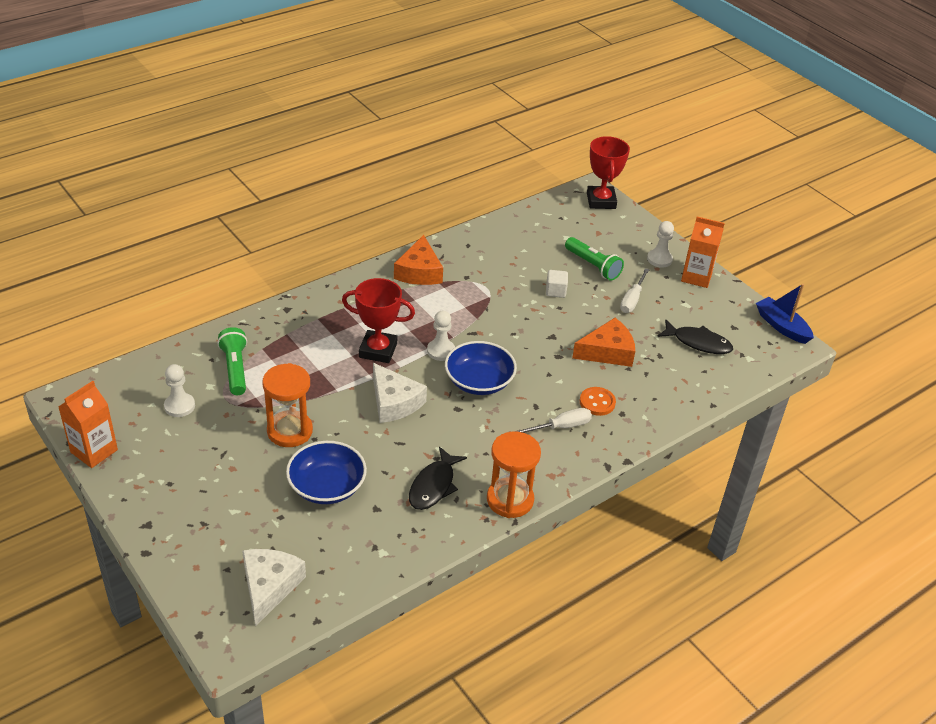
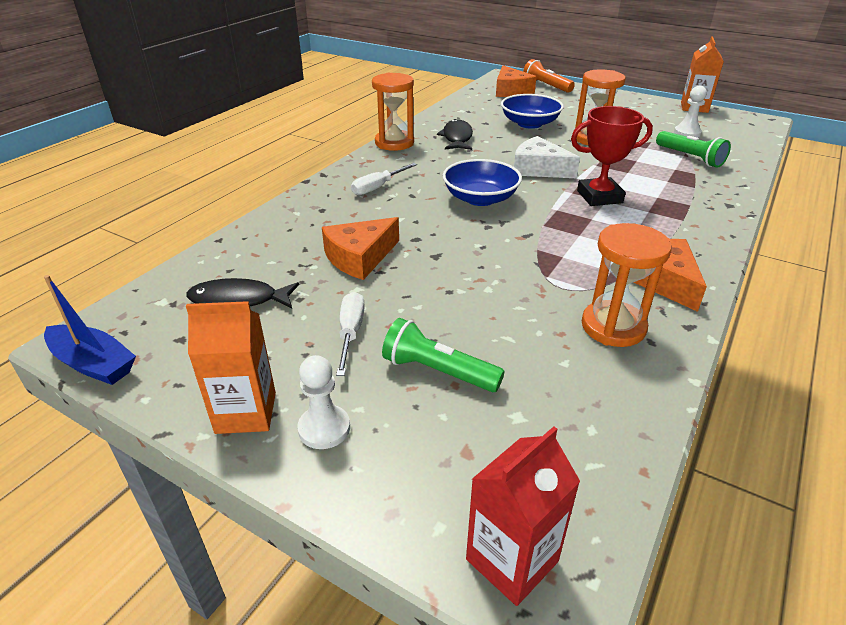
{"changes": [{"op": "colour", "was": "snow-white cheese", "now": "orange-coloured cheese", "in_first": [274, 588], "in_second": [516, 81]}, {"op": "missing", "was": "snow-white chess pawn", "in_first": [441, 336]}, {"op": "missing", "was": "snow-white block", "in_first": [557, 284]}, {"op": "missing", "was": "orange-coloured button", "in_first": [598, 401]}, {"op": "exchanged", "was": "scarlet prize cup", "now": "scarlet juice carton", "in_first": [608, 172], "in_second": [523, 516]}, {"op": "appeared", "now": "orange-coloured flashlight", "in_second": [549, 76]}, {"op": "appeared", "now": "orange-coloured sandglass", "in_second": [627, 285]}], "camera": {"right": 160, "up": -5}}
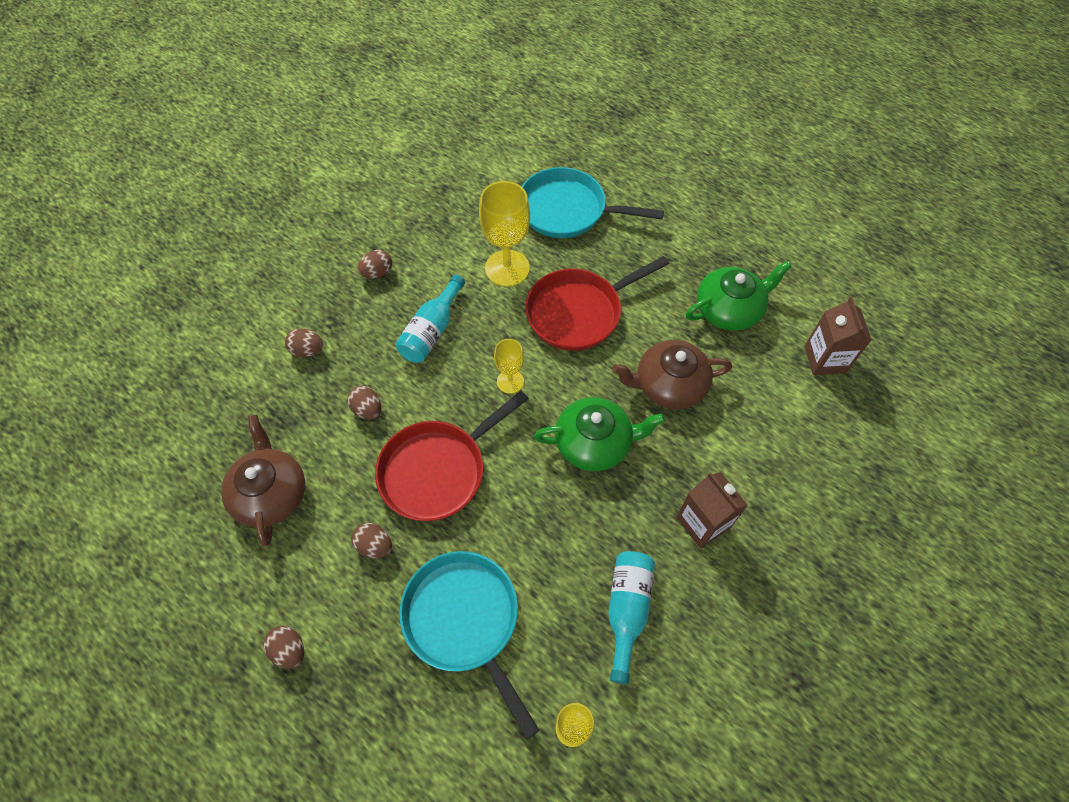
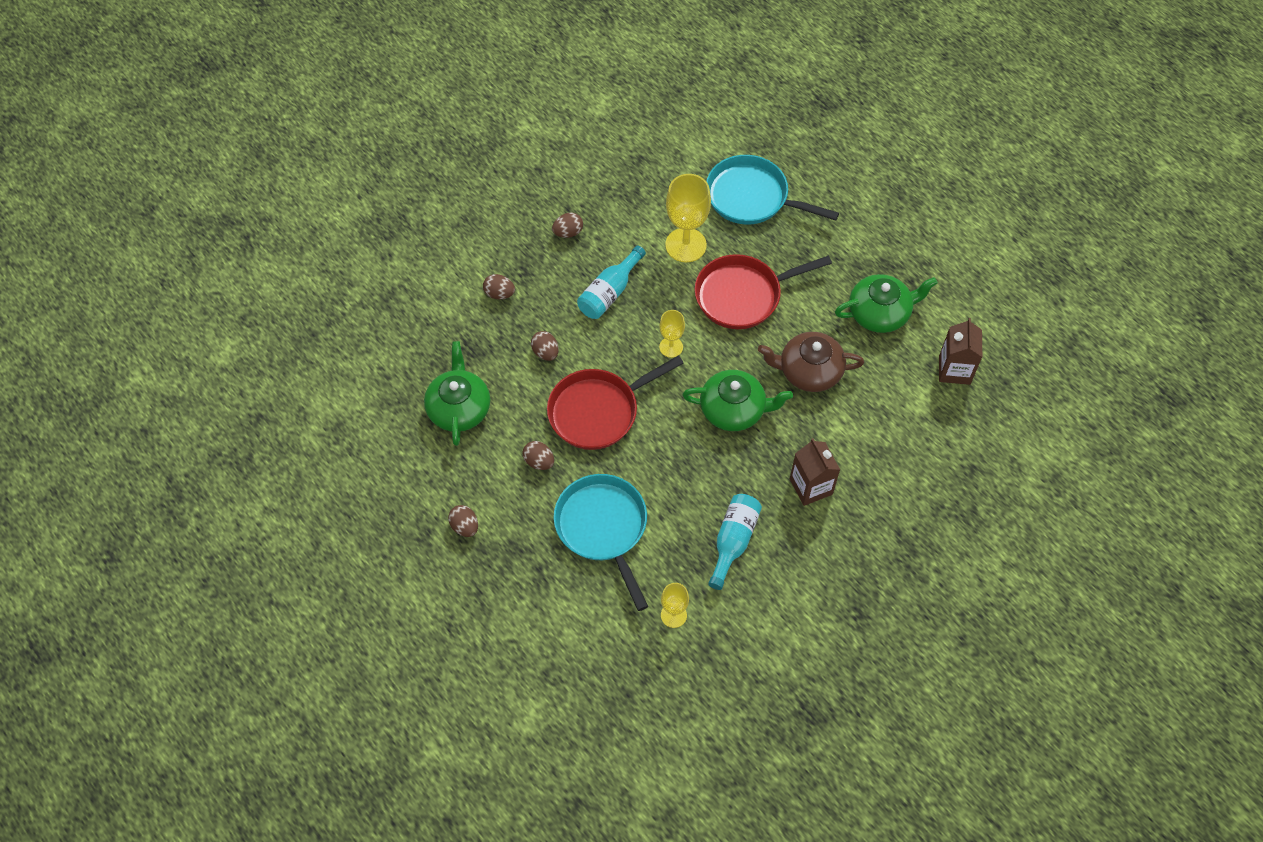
{"changes": [{"op": "colour", "was": "brown china teapot", "now": "leaf-green china teapot", "in_first": [263, 480], "in_second": [457, 393]}], "camera": {"right": 10, "up": 0}}
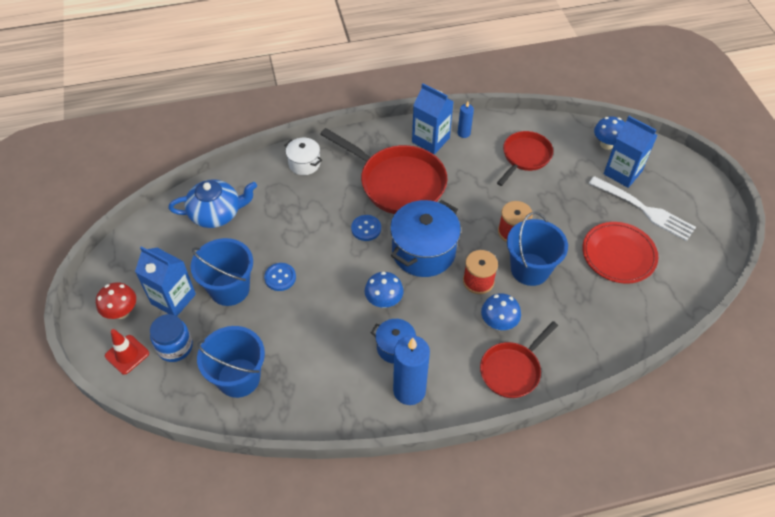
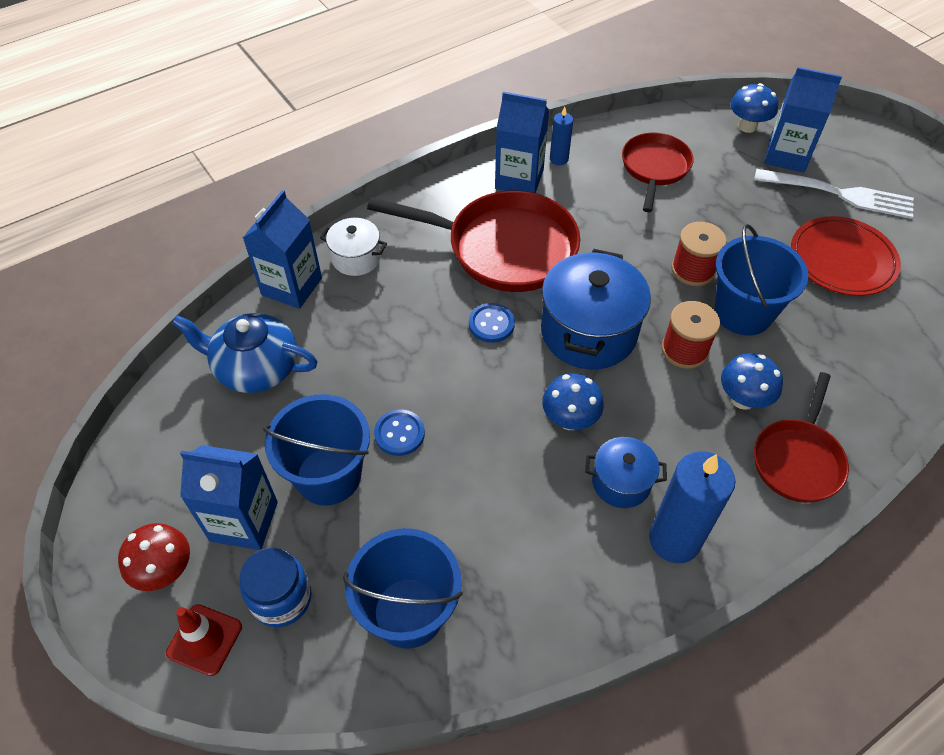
{"changes": [{"op": "spun", "was": "cobalt china teapot", "in_first": [213, 203], "in_second": [244, 353], "clockwise": -135}, {"op": "appeared", "now": "cobalt juice carton", "in_second": [282, 249]}], "camera": {"right": -20, "up": 0}}
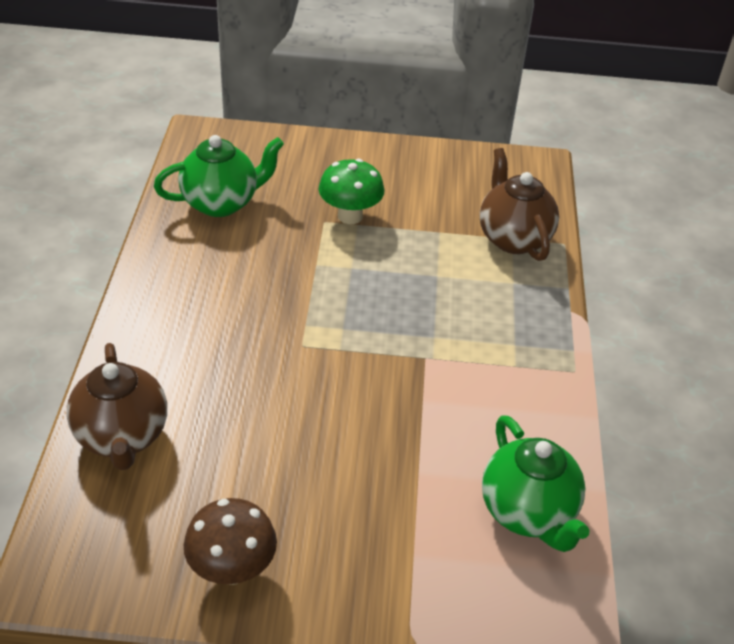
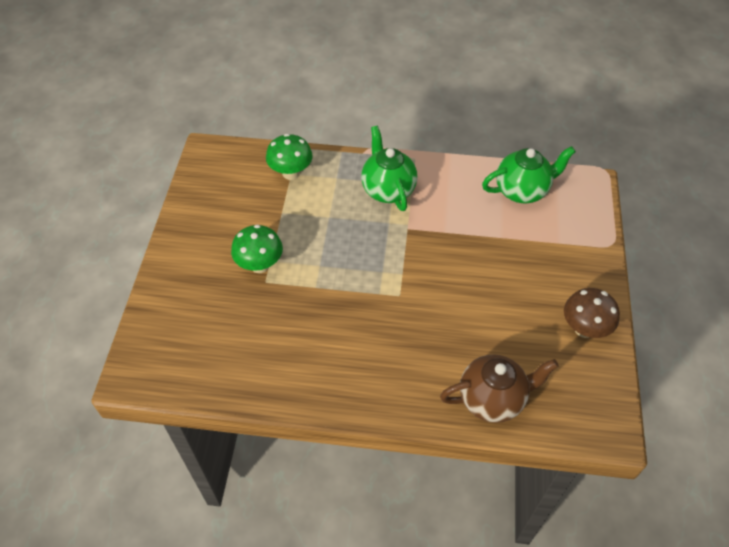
{"changes": [{"op": "relocated", "was": "leaf-green china teapot", "in_first": [219, 176], "in_second": [389, 168]}, {"op": "exchanged", "was": "brown china teapot", "now": "leaf-green toadstool", "in_first": [519, 204], "in_second": [289, 157]}], "camera": {"right": -85, "up": 10}}
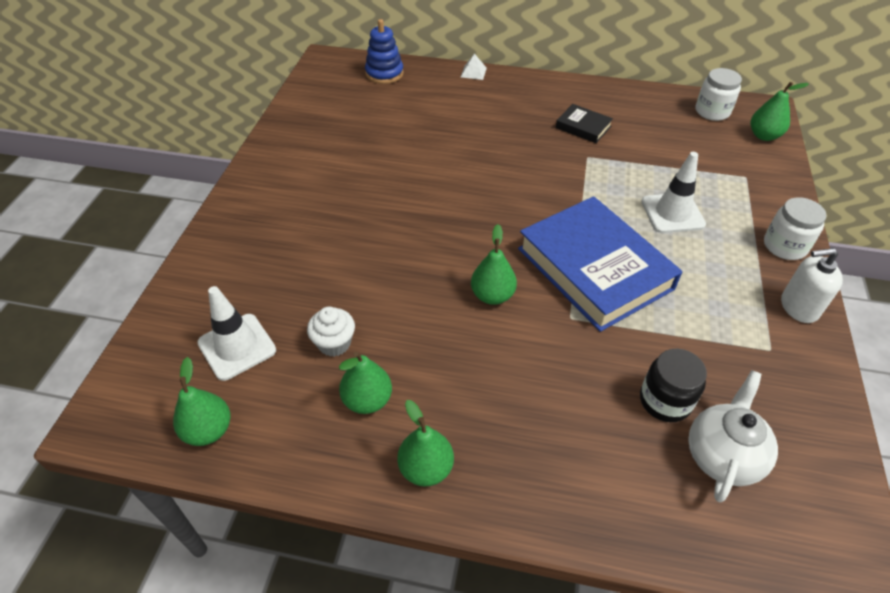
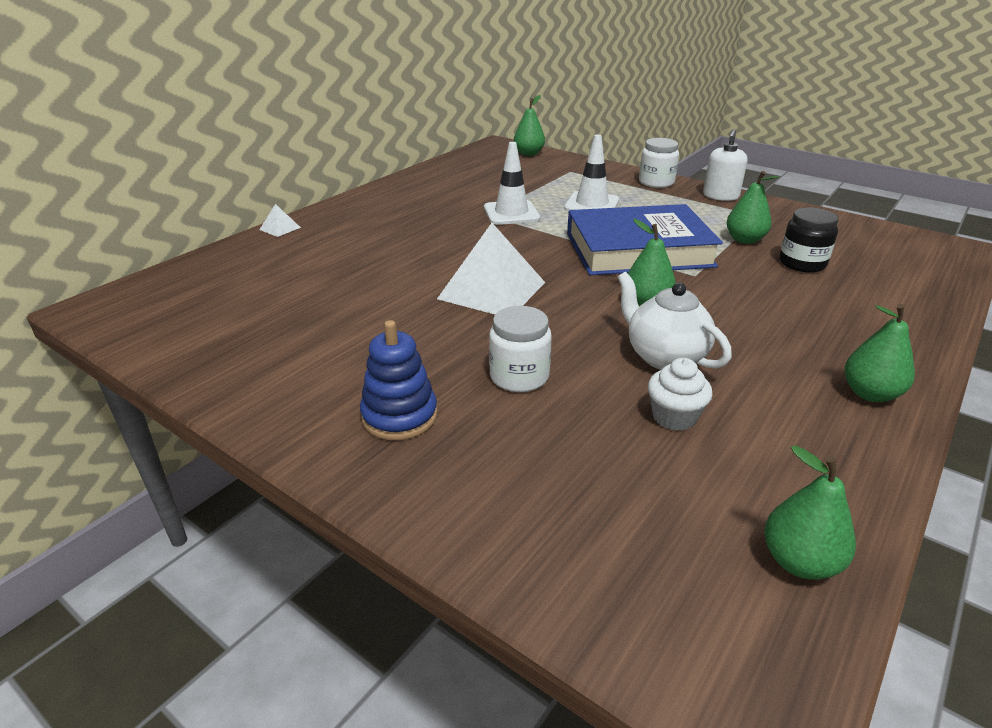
{"changes": [{"op": "relocated", "was": "snow-white traffic cone", "in_first": [236, 333], "in_second": [512, 183]}, {"op": "relocated", "was": "leaf-green pear", "in_first": [365, 383], "in_second": [753, 207]}, {"op": "relocated", "was": "cobalt ring stacker", "in_first": [384, 51], "in_second": [399, 380]}, {"op": "missing", "was": "black hardcover", "in_first": [584, 123]}, {"op": "relocated", "was": "snow-white china teapot", "in_first": [733, 436], "in_second": [675, 321]}, {"op": "relocated", "was": "snow-white jar", "in_first": [719, 94], "in_second": [520, 349]}, {"op": "appeared", "now": "snow-white solid pyramid", "in_second": [491, 268]}], "camera": {"right": -65, "up": -15}}
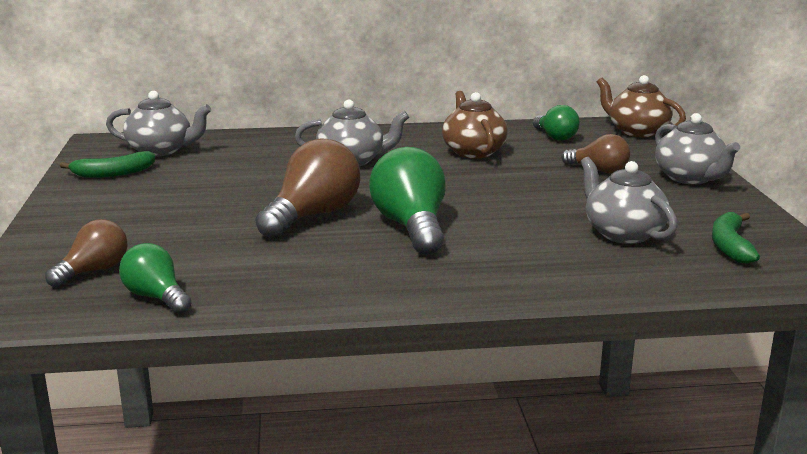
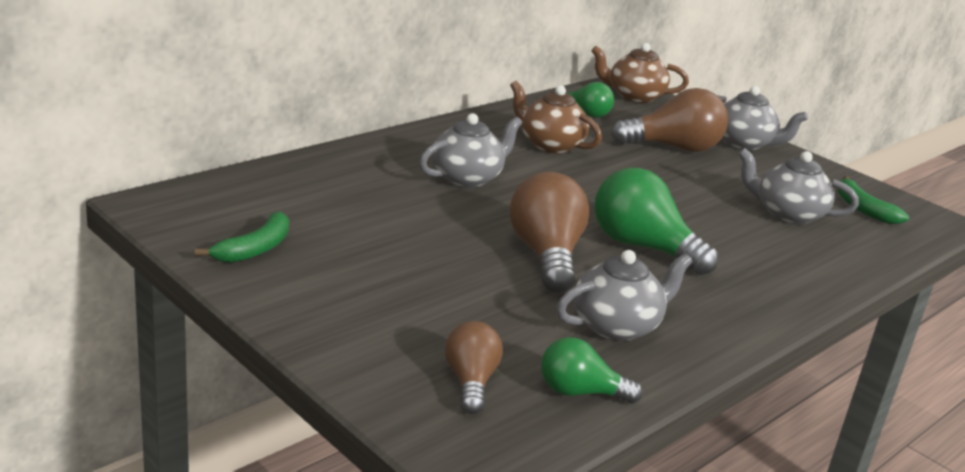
{"changes": [{"op": "relocated", "was": "ash-grey china teapot", "in_first": [158, 124], "in_second": [625, 295]}, {"op": "size", "was": "brown light bulb", "in_first": [595, 153], "in_second": [669, 120], "ratio": 1.7}], "camera": {"right": -40, "up": 5}}
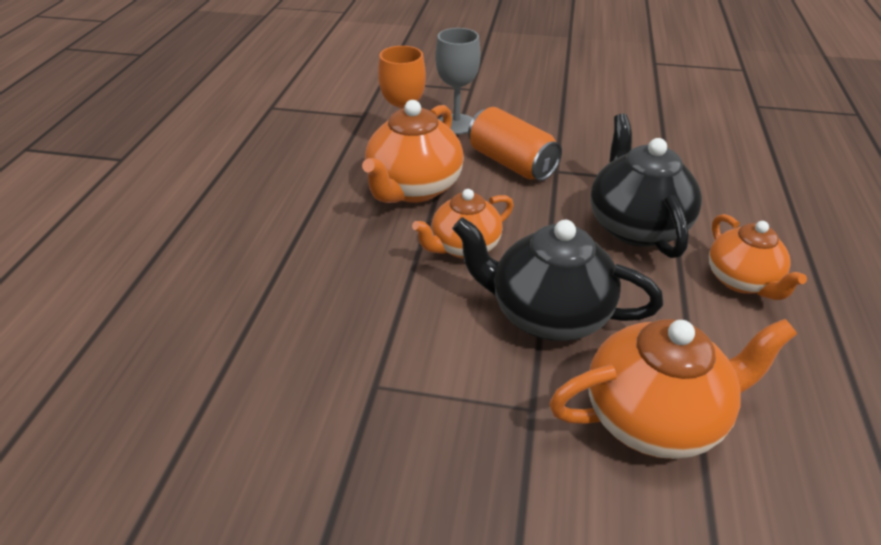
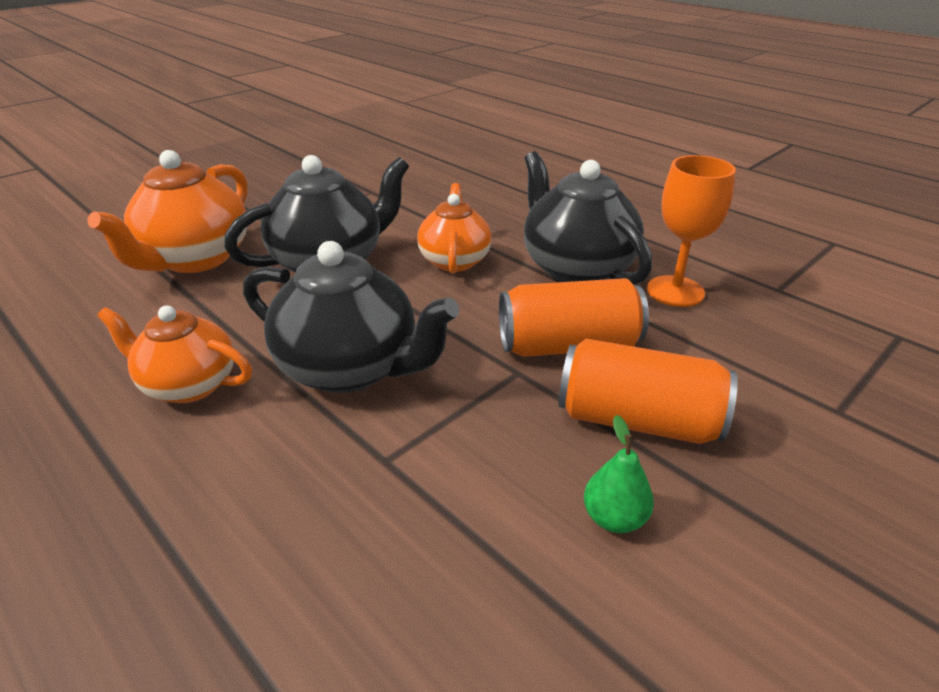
{"changes": [{"op": "colour", "was": "orange-coloured china teapot", "now": "black china teapot", "in_first": [413, 151], "in_second": [588, 218]}, {"op": "missing", "was": "ash-grey wine glass", "in_first": [457, 81]}, {"op": "appeared", "now": "orange-coloured can", "in_second": [648, 391]}, {"op": "appeared", "now": "leaf-green pear", "in_second": [619, 474]}], "camera": {"right": 125, "up": -5}}
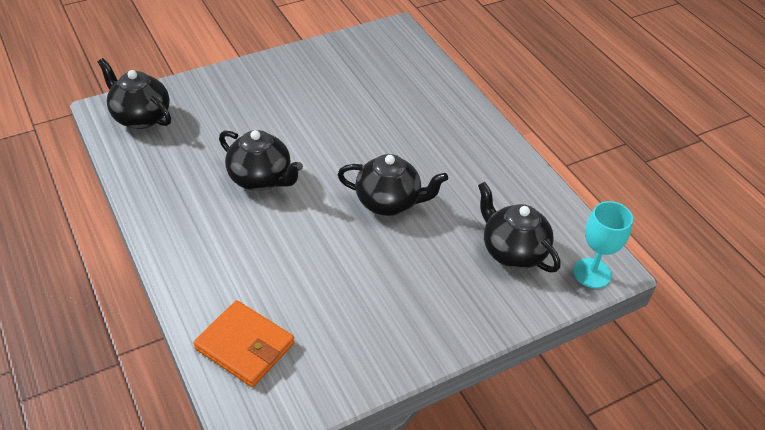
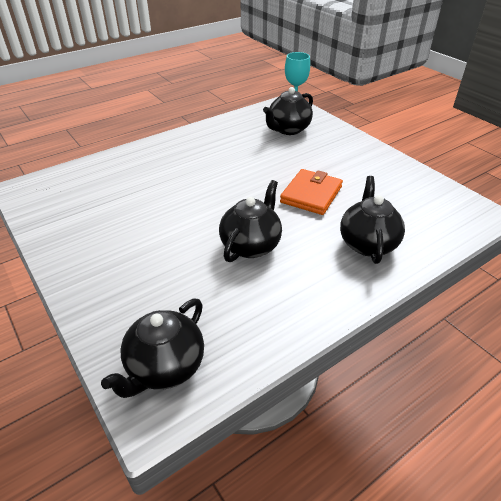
{"changes": [{"op": "relocated", "was": "orange-coloured card wallet", "in_first": [243, 343], "in_second": [311, 192]}, {"op": "relocated", "was": "black china teapot", "in_first": [393, 185], "in_second": [372, 220]}], "camera": {"right": -95, "up": -5}}
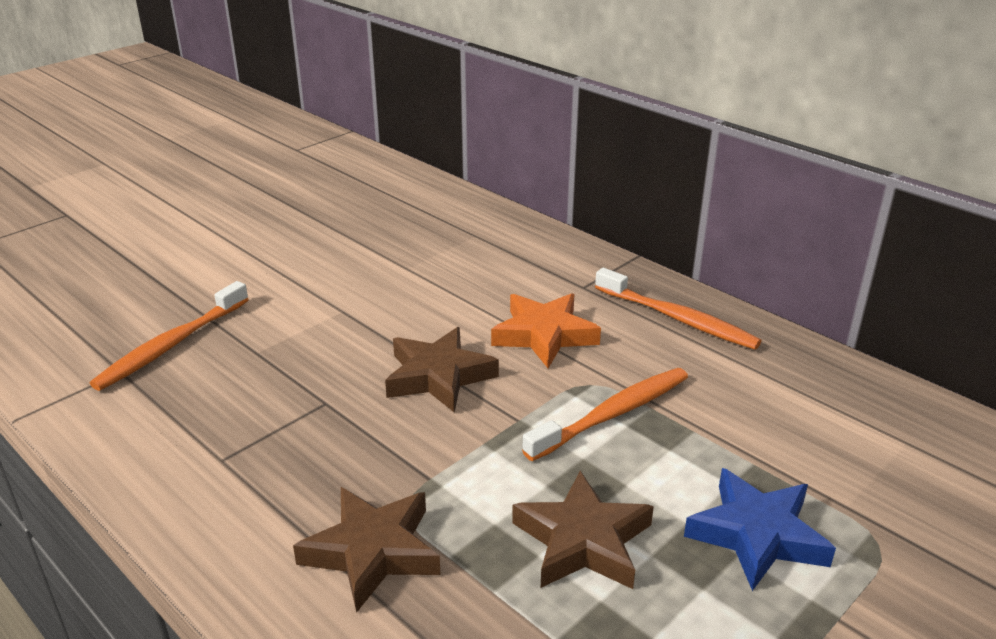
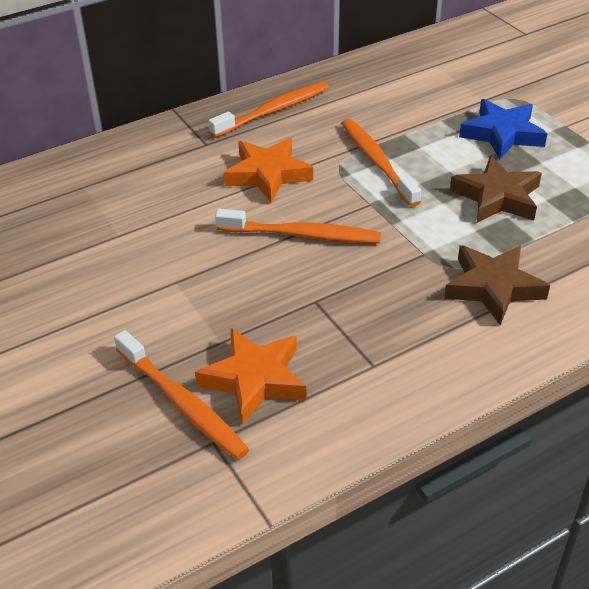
{"changes": [{"op": "exchanged", "was": "brown star shape", "now": "orange-coloured toothbrush", "in_first": [442, 370], "in_second": [298, 226]}, {"op": "appeared", "now": "orange-coloured star shape", "in_second": [250, 376]}], "camera": {"right": -75, "up": 10}}
